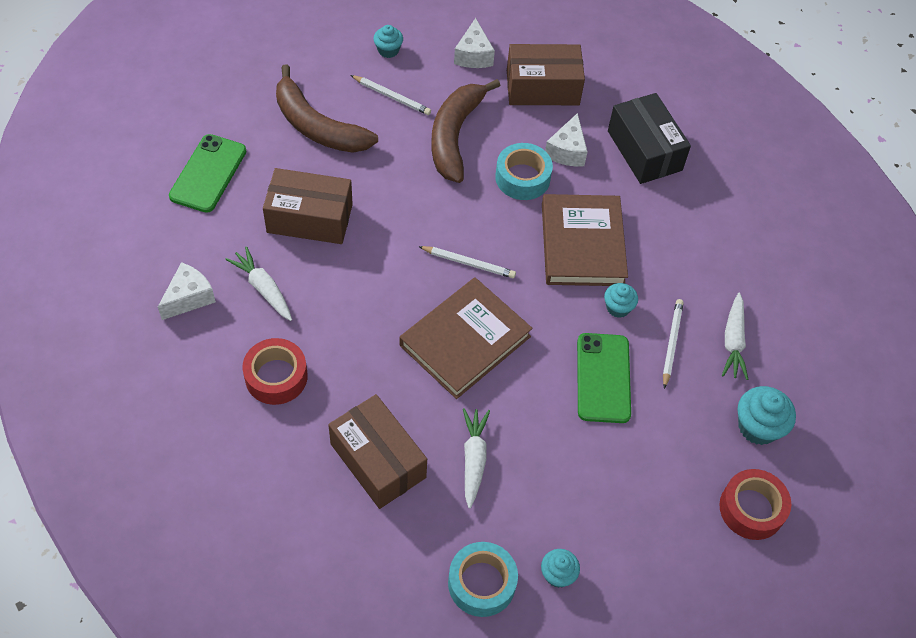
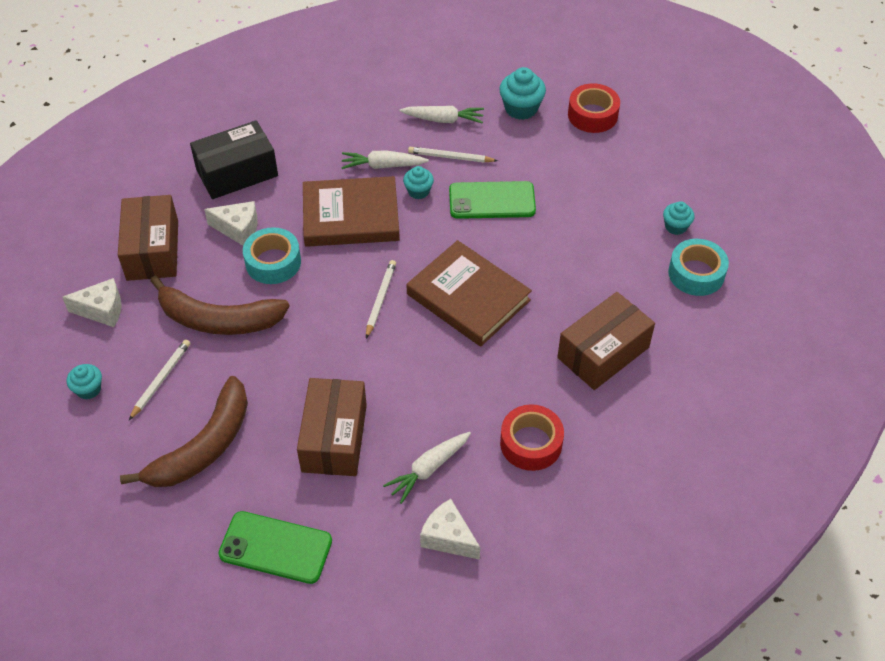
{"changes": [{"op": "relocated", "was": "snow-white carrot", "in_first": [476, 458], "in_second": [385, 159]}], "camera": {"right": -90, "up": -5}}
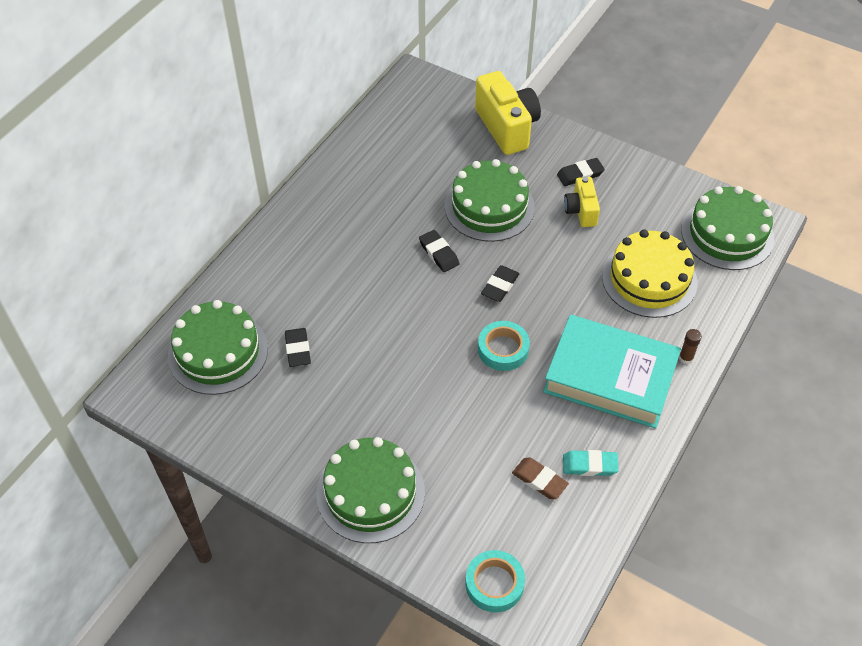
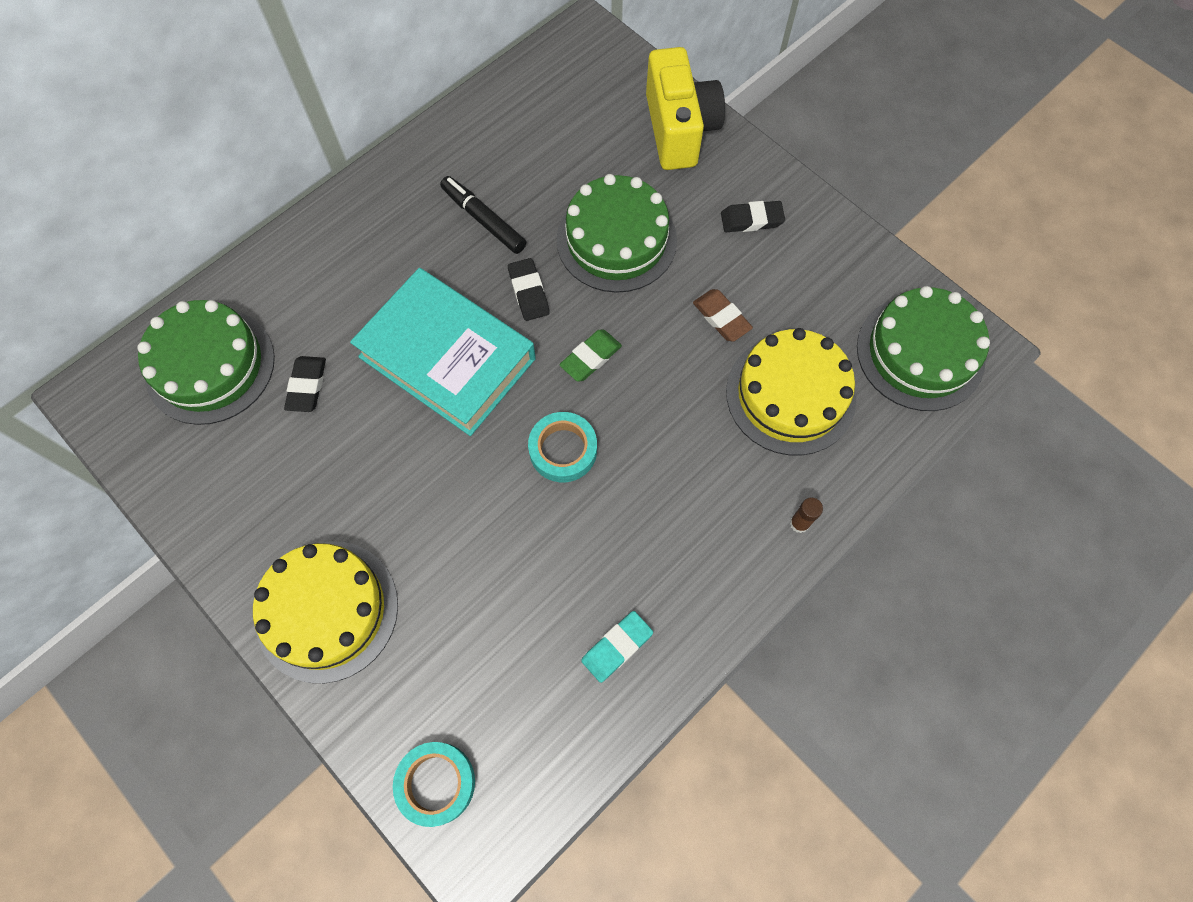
{"changes": [{"op": "colour", "was": "leaf-green cake", "now": "yellow cake", "in_first": [370, 490], "in_second": [325, 612]}, {"op": "colour", "was": "black eraser", "now": "leaf-green eraser", "in_first": [500, 283], "in_second": [590, 356]}, {"op": "relocated", "was": "brown eraser", "in_first": [540, 478], "in_second": [723, 315]}, {"op": "relocated", "was": "turquoise hardcover", "in_first": [612, 371], "in_second": [443, 352]}, {"op": "spun", "was": "turquoise eraser", "in_first": [591, 463], "in_second": [617, 647], "clockwise": -60}, {"op": "missing", "was": "yellow photo camera", "in_first": [582, 202]}, {"op": "appeared", "now": "black marker pen", "in_second": [483, 215]}], "camera": {"right": 15, "up": 15}}
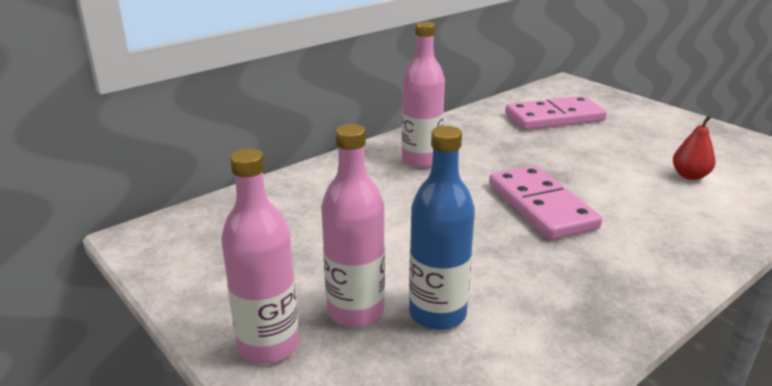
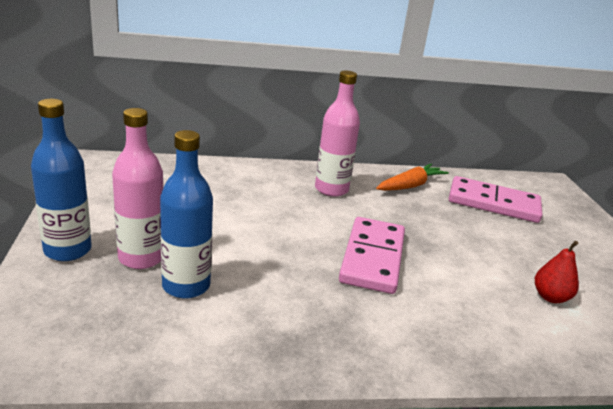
{"changes": [{"op": "colour", "was": "pink flask", "now": "cobalt flask", "in_first": [260, 256], "in_second": [61, 180]}, {"op": "appeared", "now": "orange-coloured carrot", "in_second": [412, 177]}], "camera": {"right": 30, "up": 0}}
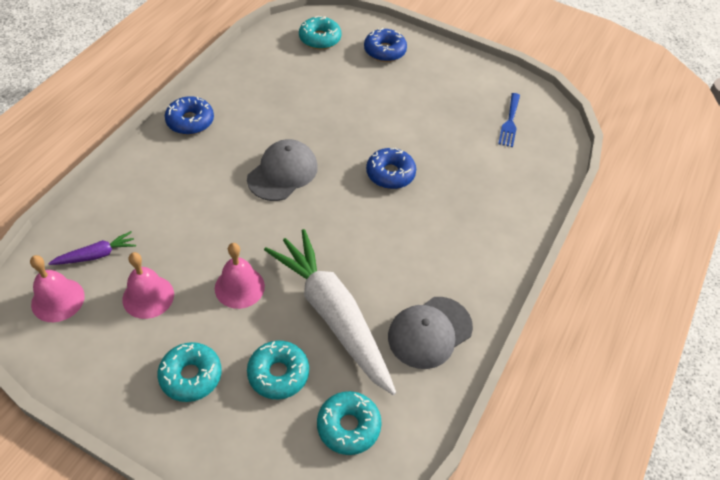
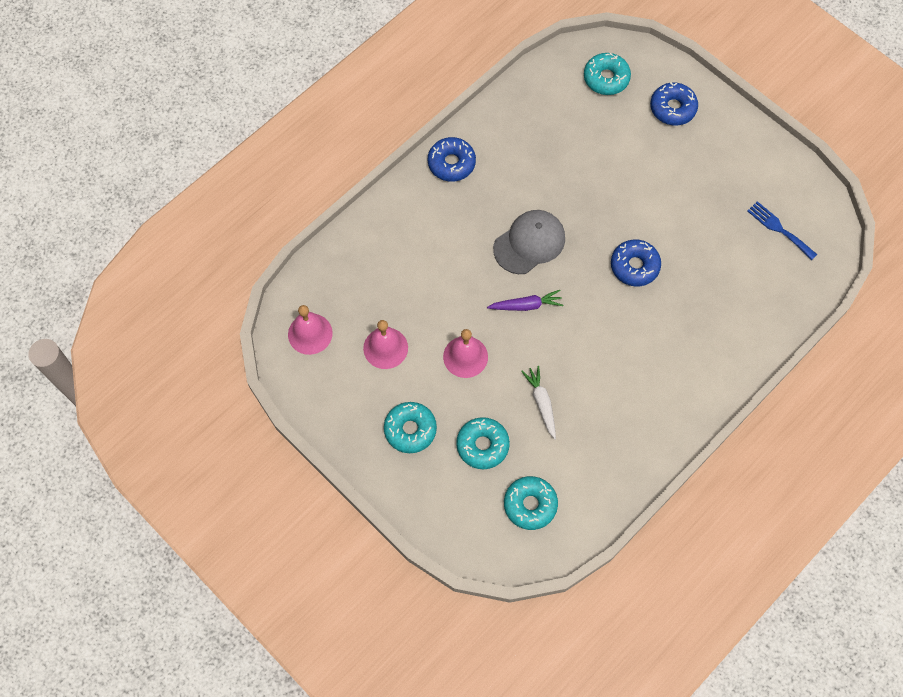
{"changes": [{"op": "relocated", "was": "royal purple carrot", "in_first": [92, 248], "in_second": [525, 300]}, {"op": "size", "was": "snow-white carrot", "in_first": [330, 312], "in_second": [538, 402], "ratio": 0.43}, {"op": "missing", "was": "ash-grey cap", "in_first": [430, 333]}, {"op": "spun", "was": "cobalt table fork", "in_first": [509, 120], "in_second": [782, 231], "clockwise": 105}], "camera": {"right": 20, "up": 15}}
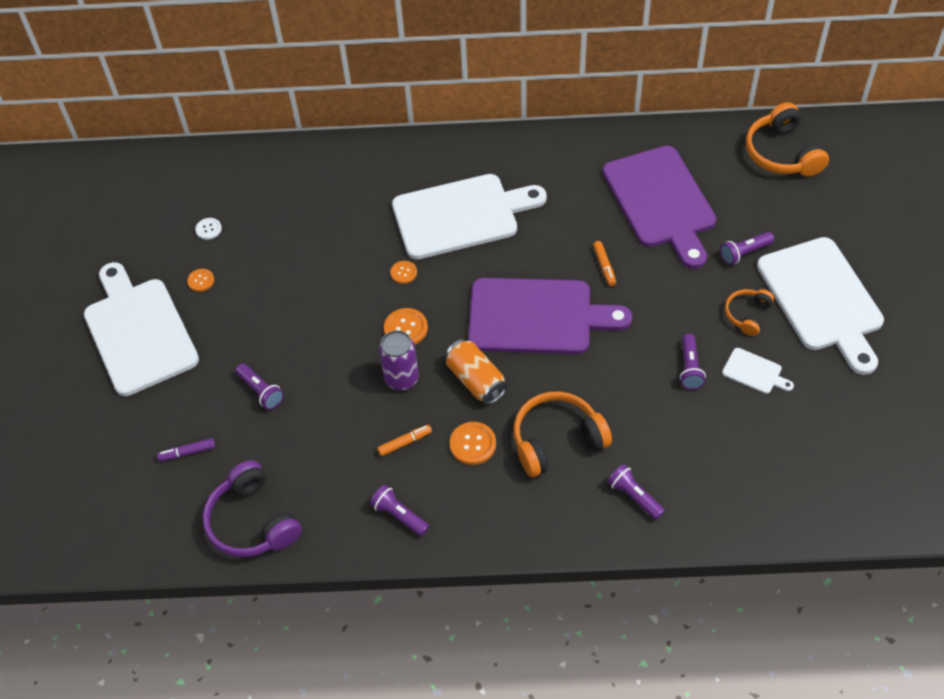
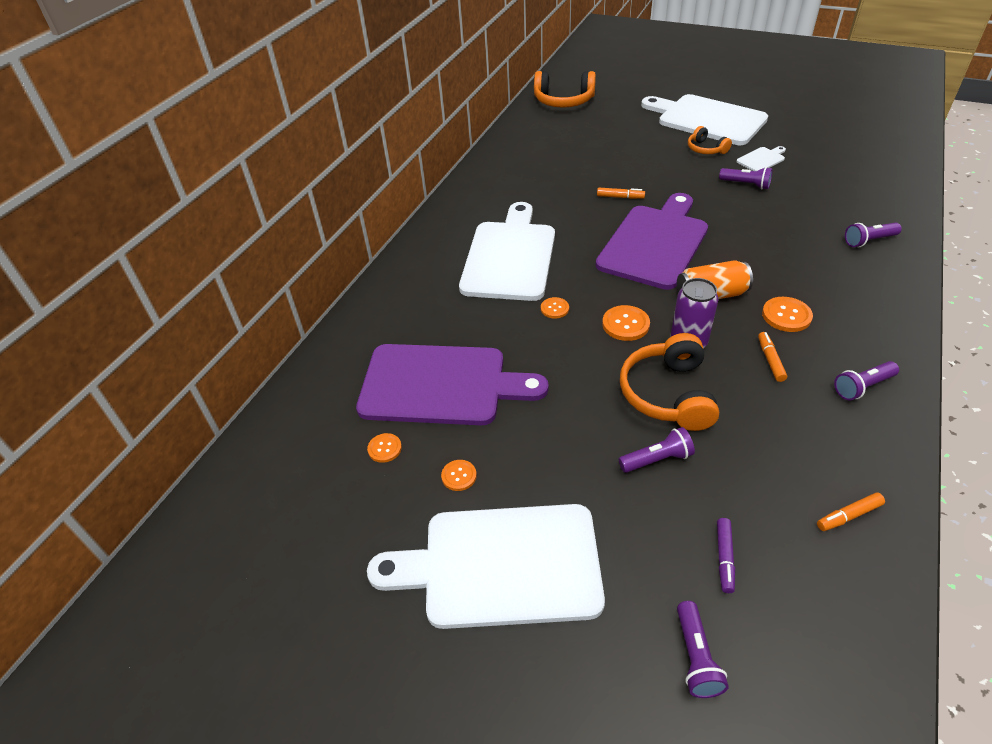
{"changes": [{"op": "colour", "was": "snow-white button", "now": "orange-coloured button", "in_first": [208, 229], "in_second": [384, 448]}, {"op": "exchanged", "was": "royal purple headphones", "now": "orange-coloured marker pen", "in_first": [252, 508], "in_second": [851, 512]}, {"op": "relocated", "was": "orange-coloured headphones", "in_first": [562, 434], "in_second": [669, 382]}, {"op": "relocated", "was": "royal purple bread board", "in_first": [659, 207], "in_second": [452, 384]}, {"op": "relocated", "was": "royal purple flashlight", "in_first": [747, 248], "in_second": [703, 649]}, {"op": "spun", "was": "snow-white bread board", "in_first": [820, 306], "in_second": [704, 119], "clockwise": -150}], "camera": {"right": -65, "up": -10}}
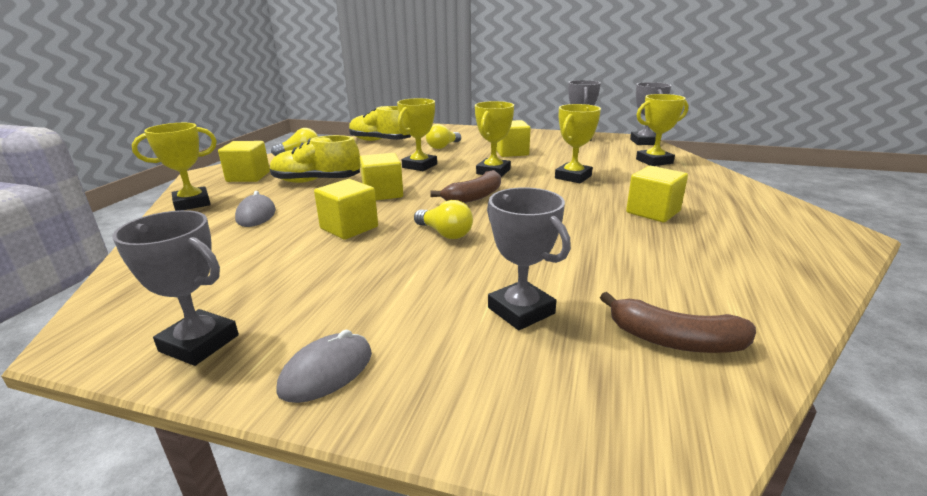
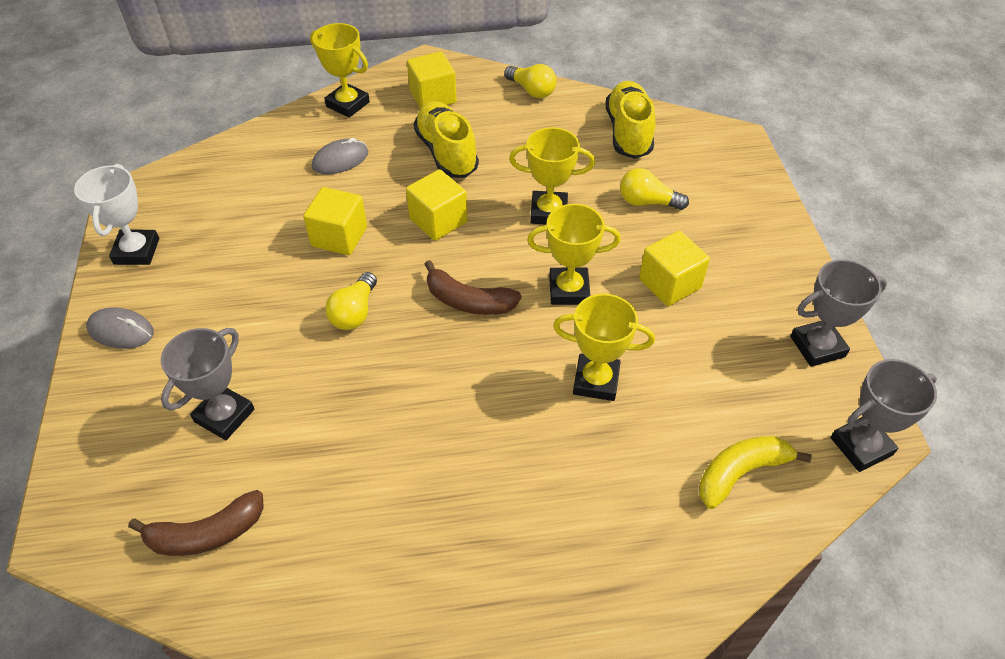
{"changes": [{"op": "colour", "was": "ash-grey prize cup", "now": "snow-white prize cup", "in_first": [176, 288], "in_second": [116, 214]}, {"op": "spun", "was": "brown banana fruit", "in_first": [678, 322], "in_second": [196, 523], "clockwise": -105}, {"op": "missing", "was": "yellow block", "in_first": [657, 194]}, {"op": "exchanged", "was": "yellow prize cup", "now": "yellow banana fruit", "in_first": [662, 130], "in_second": [755, 472]}], "camera": {"right": 65, "up": 25}}
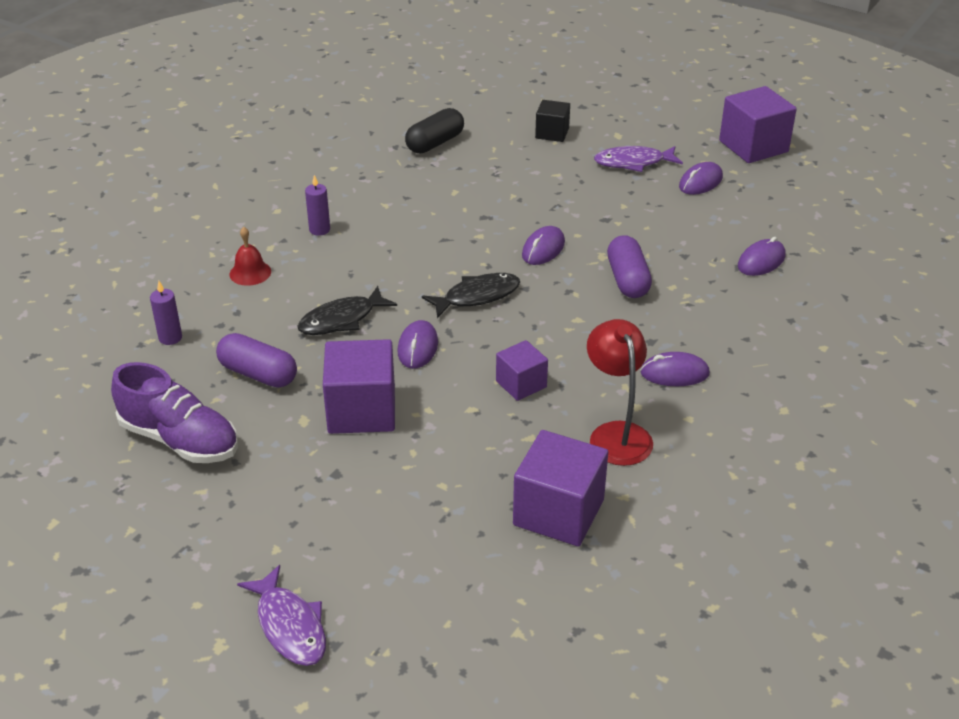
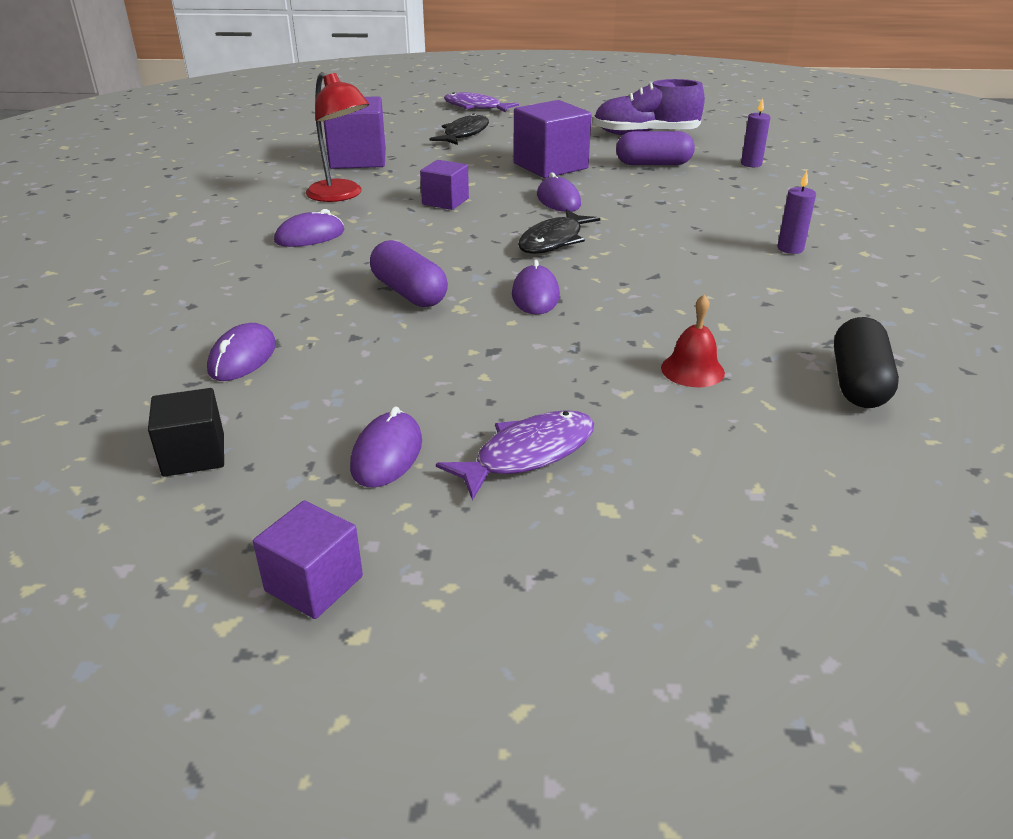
{"changes": [{"op": "relocated", "was": "scarlet school bell", "in_first": [250, 256], "in_second": [693, 341]}, {"op": "relocated", "was": "black toy fish", "in_first": [347, 310], "in_second": [459, 129]}, {"op": "relocated", "was": "black block", "in_first": [552, 121], "in_second": [186, 432]}, {"op": "size", "was": "royal purple block", "in_first": [758, 124], "in_second": [308, 560], "ratio": 0.58}], "camera": {"right": 150, "up": -5}}
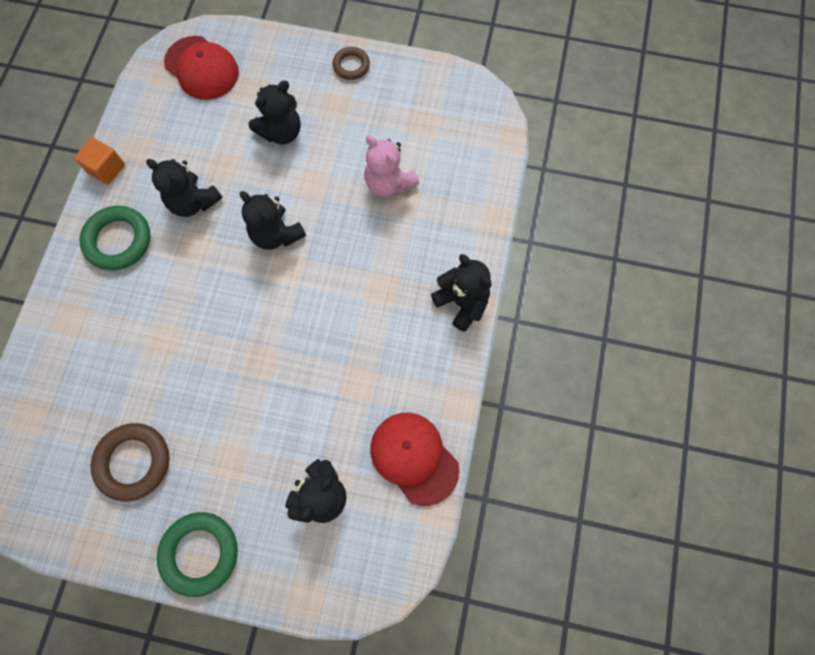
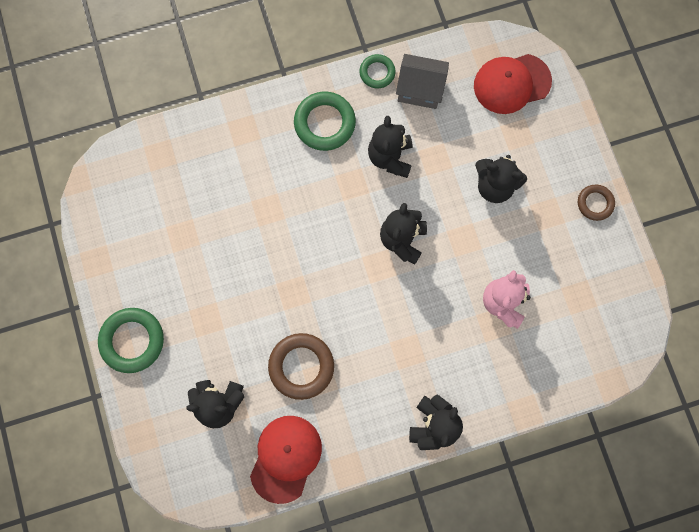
{"changes": [{"op": "exchanged", "was": "orange-coloured block", "now": "leaf-green hoop", "in_first": [99, 161], "in_second": [378, 71]}, {"op": "relocated", "was": "brown hoop", "in_first": [130, 462], "in_second": [301, 366]}, {"op": "spun", "was": "scarlet cap", "in_first": [201, 68], "in_second": [513, 84], "clockwise": 60}, {"op": "appeared", "now": "ash-grey cottage", "in_second": [422, 81]}], "camera": {"right": 60, "up": 5}}
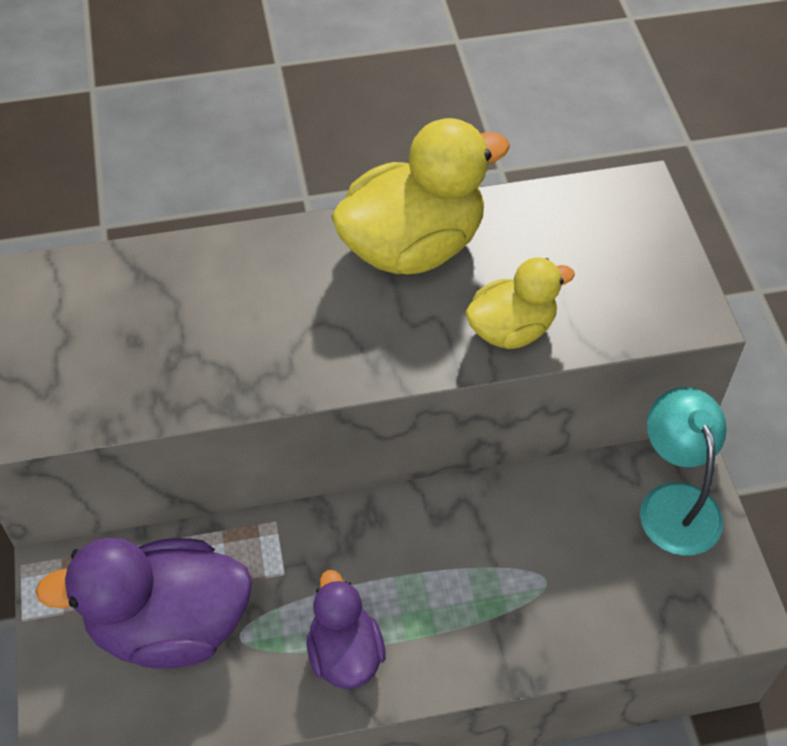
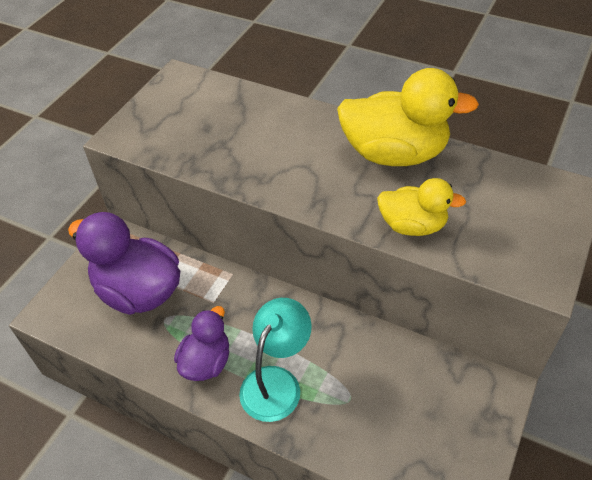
{"changes": [{"op": "relocated", "was": "turquoise reading lamp", "in_first": [683, 471], "in_second": [275, 360]}], "camera": {"right": 40, "up": -5}}
